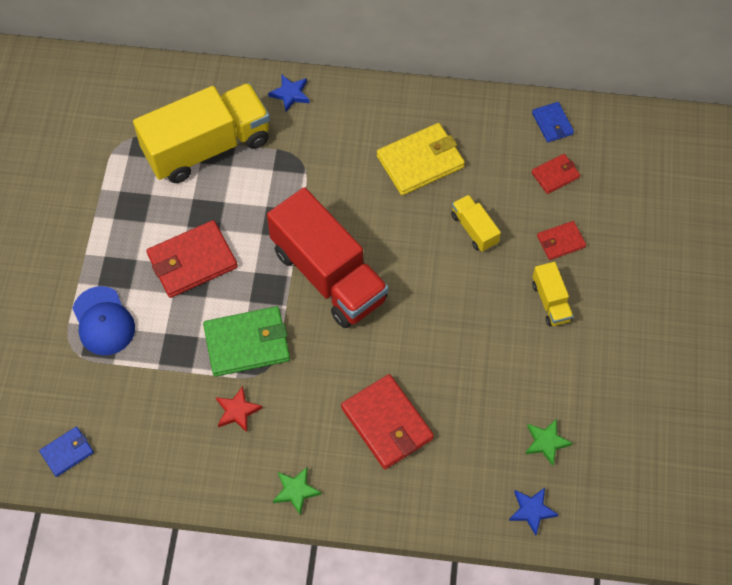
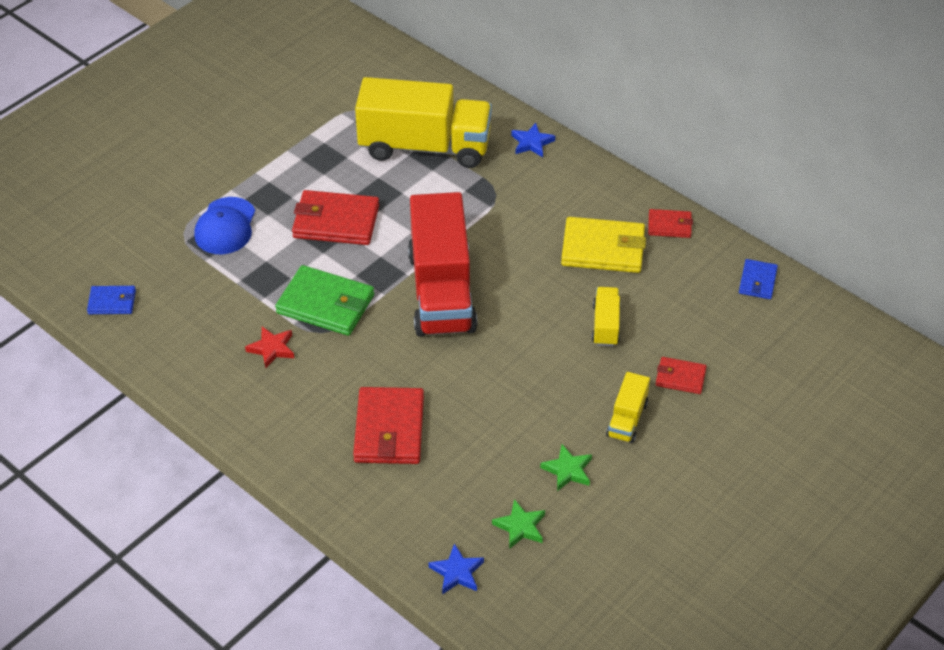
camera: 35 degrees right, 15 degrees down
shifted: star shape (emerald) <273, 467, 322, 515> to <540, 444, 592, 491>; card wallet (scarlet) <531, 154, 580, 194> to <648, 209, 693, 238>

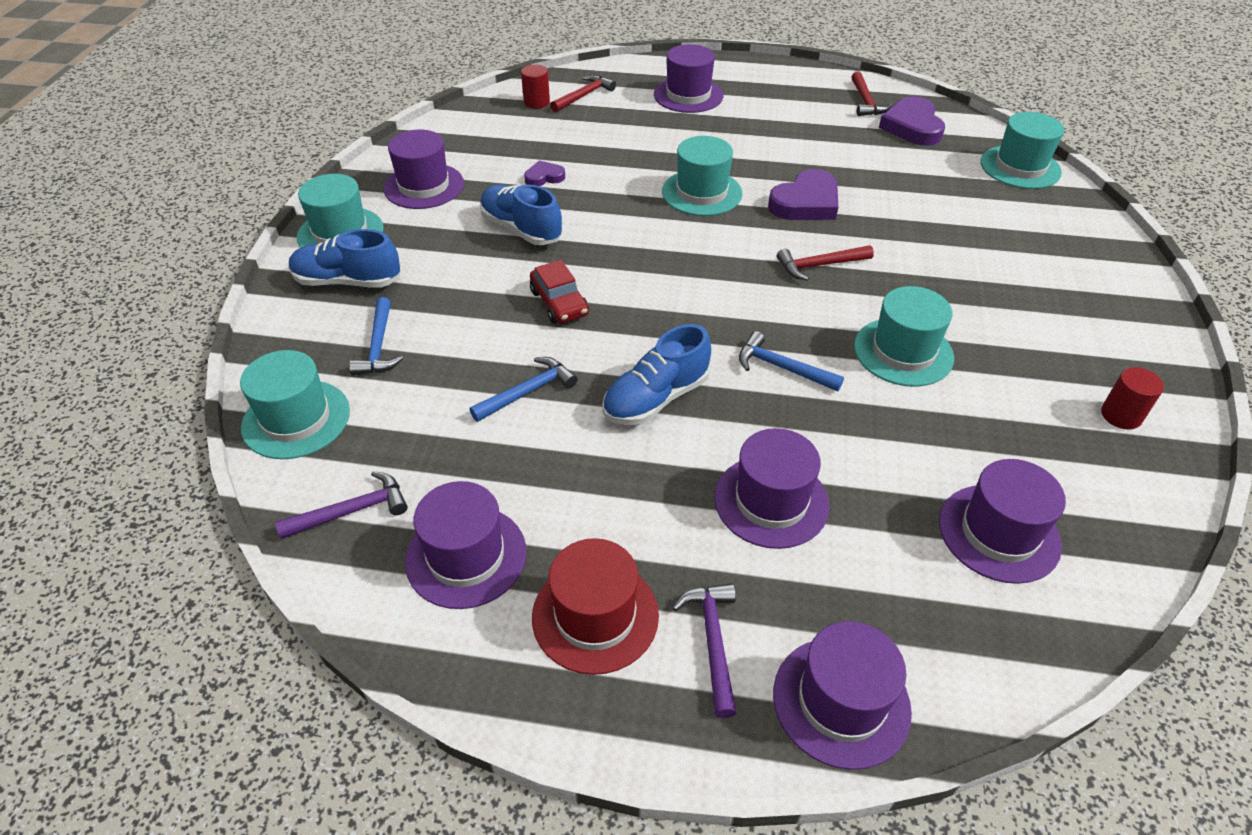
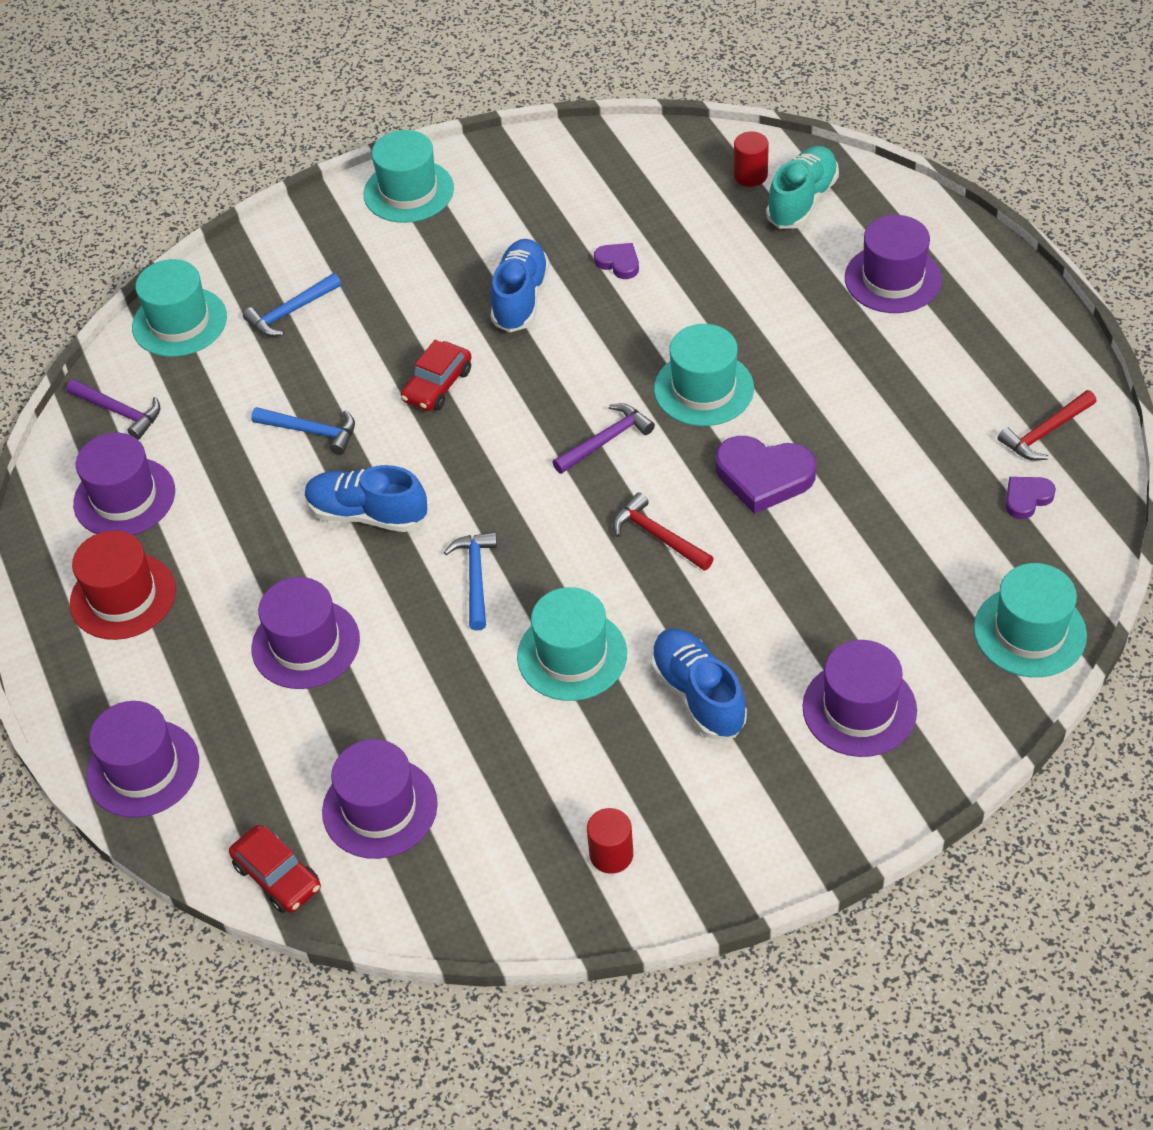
camera: 60 degrees right, 5 degrees up
new: automobile (scarlet) <229, 825, 321, 913>
shifted: claw hammer (purple) <672, 583, 736, 718> to <552, 403, 655, 474>; shoe (blue) <289, 229, 400, 288> to <650, 628, 747, 740>; tall hat (purple) <383, 130, 464, 209> to <802, 640, 917, 757>
swapped: claw hammer (scarlet) <550, 75, 616, 112> to shoe (teal) <766, 146, 839, 229>
scaled: love heart (purple) <879, 96, 945, 146> = <1006, 477, 1056, 519> x0.54

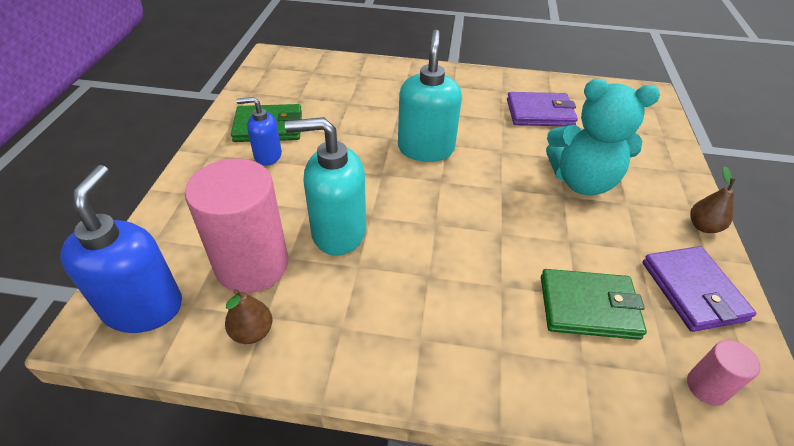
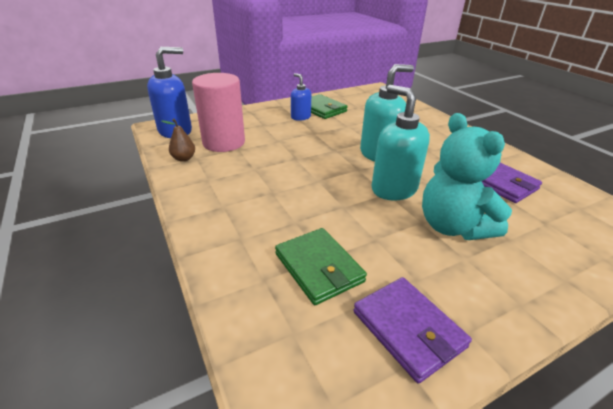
camera: 55 degrees right, 10 degrees down
gone: solid cylinder (rosy) <687, 340, 760, 405>; pear (dark brown) <690, 167, 735, 233>
shifted: pump bottle (teal) <285, 117, 366, 256> to <372, 85, 430, 201>
rotated: card wallet (purple) <642, 246, 756, 332> = <353, 277, 472, 384> 75 degrees counterclockwise

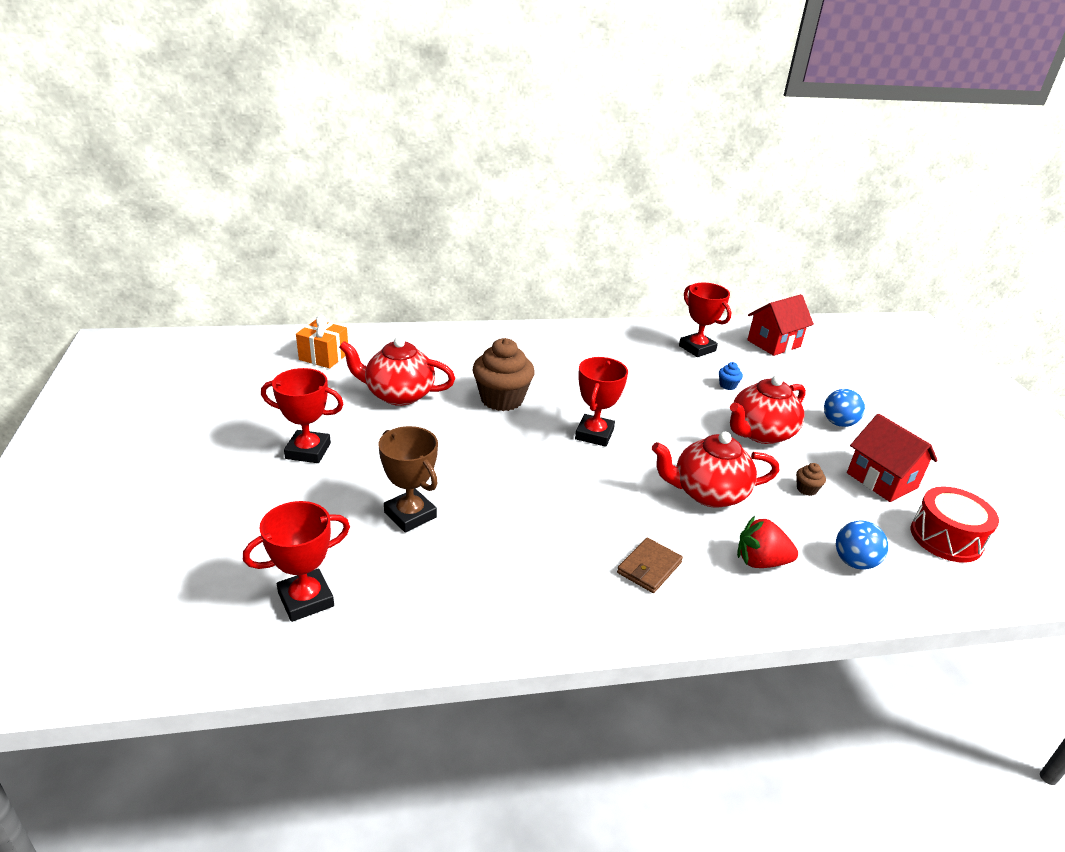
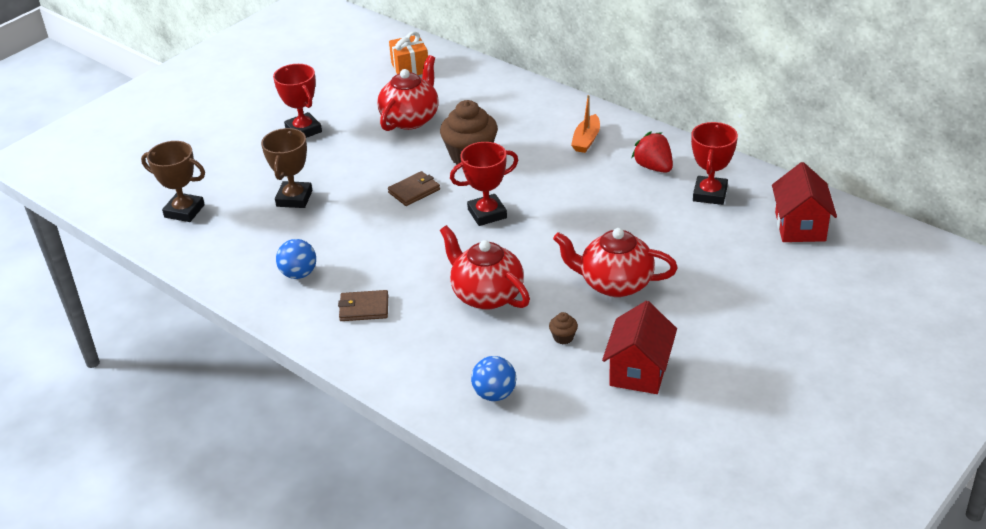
camera: 55 degrees right, 5 degrees up
gone: muffin (blue) <719, 362, 743, 390>; toy drum (scarlet) <911, 486, 999, 563>
new: card wallet (dark brown) <388, 171, 440, 206>; boat (orange) <571, 95, 600, 153>
shifted: ball (blue) <824, 389, 865, 427> to <276, 239, 316, 279>; toy strawberry (scarlet) <737, 516, 798, 568> to <631, 131, 673, 173>
repainted: award cup (scarlet) <243, 501, 350, 622> to award cup (dark brown) <141, 141, 205, 222>
rotated: teapot (scarlet) <339, 337, 455, 406> = <377, 55, 439, 131> 60 degrees clockwise; toy house (scarlet) <747, 294, 814, 356> = <772, 162, 837, 242> 75 degrees clockwise

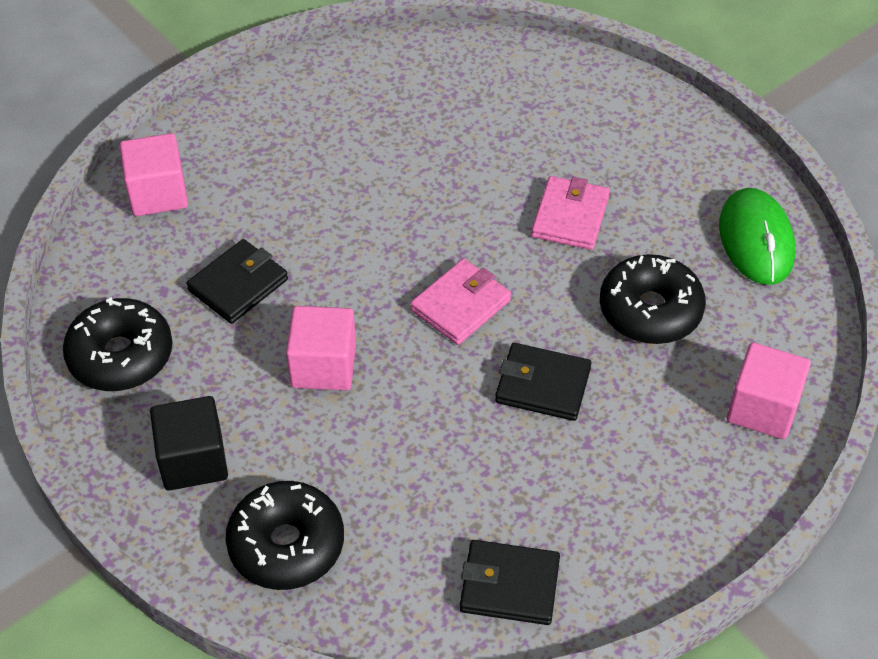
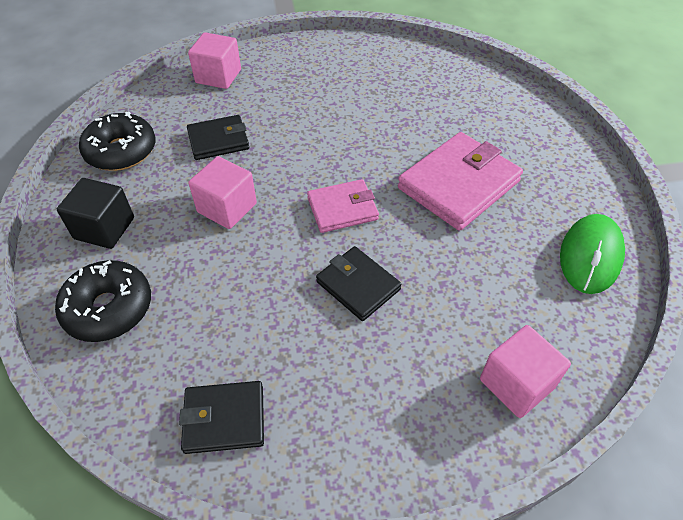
camera: 30 degrees right, 0 degrees up
gone: donut (jet-black) <600, 254, 706, 344>
rotated: card wallet (jet-black) <460, 540, 560, 625> = <179, 381, 264, 454> 45 degrees counterclockwise
scaled: card wallet (rosy) <531, 176, 610, 250> = <398, 132, 523, 231> x1.67

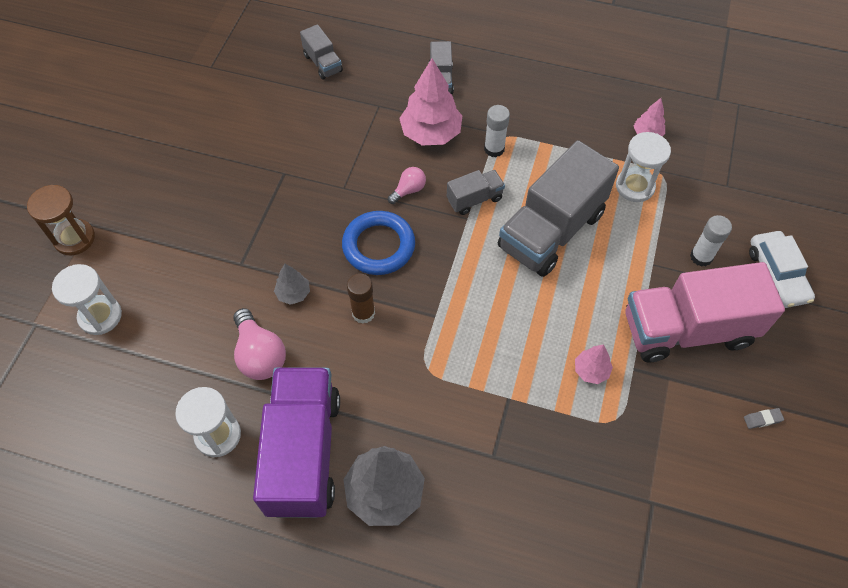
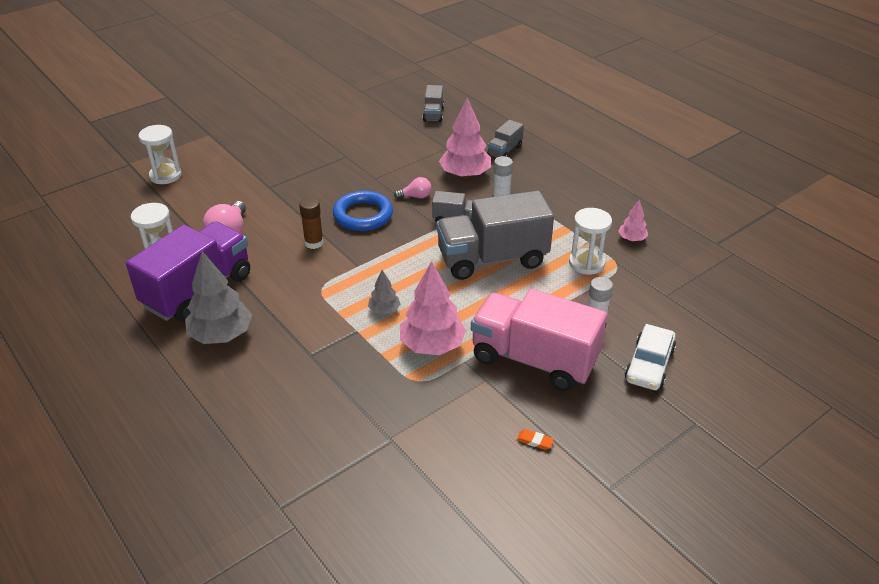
camera: 35 degrees right, 20 degrees down
gone: sand timer (dark brown) <27, 185, 95, 256>
shifted: tree (grey) <274, 264, 310, 305> to <368, 270, 400, 315>
repainted: eraser (grey) <744, 408, 784, 429> to eraser (orange) <517, 429, 554, 450>
scaled: tree (rosy) <575, 344, 613, 384> = <400, 261, 466, 355> x1.96

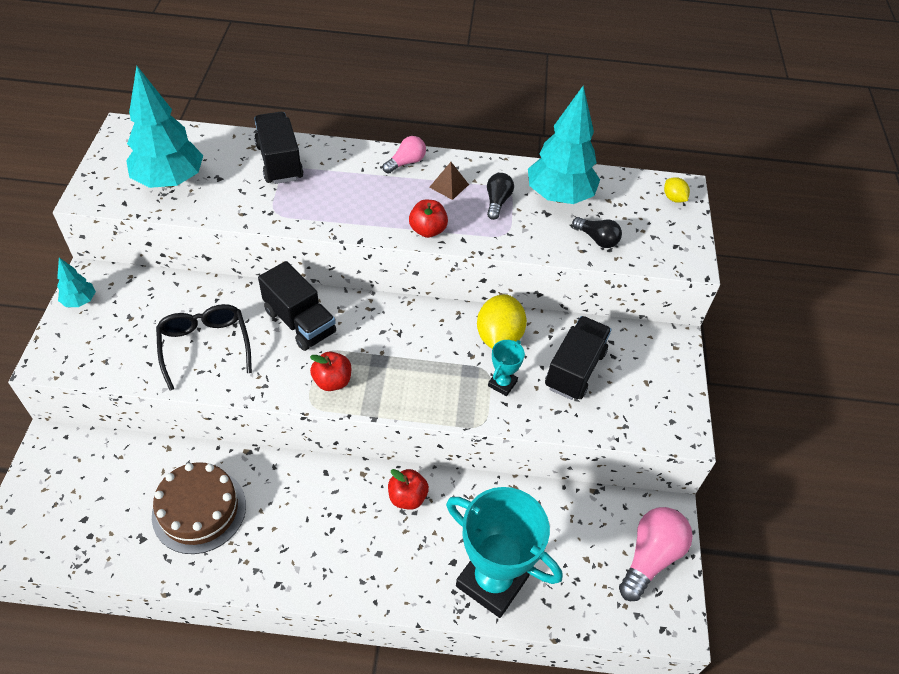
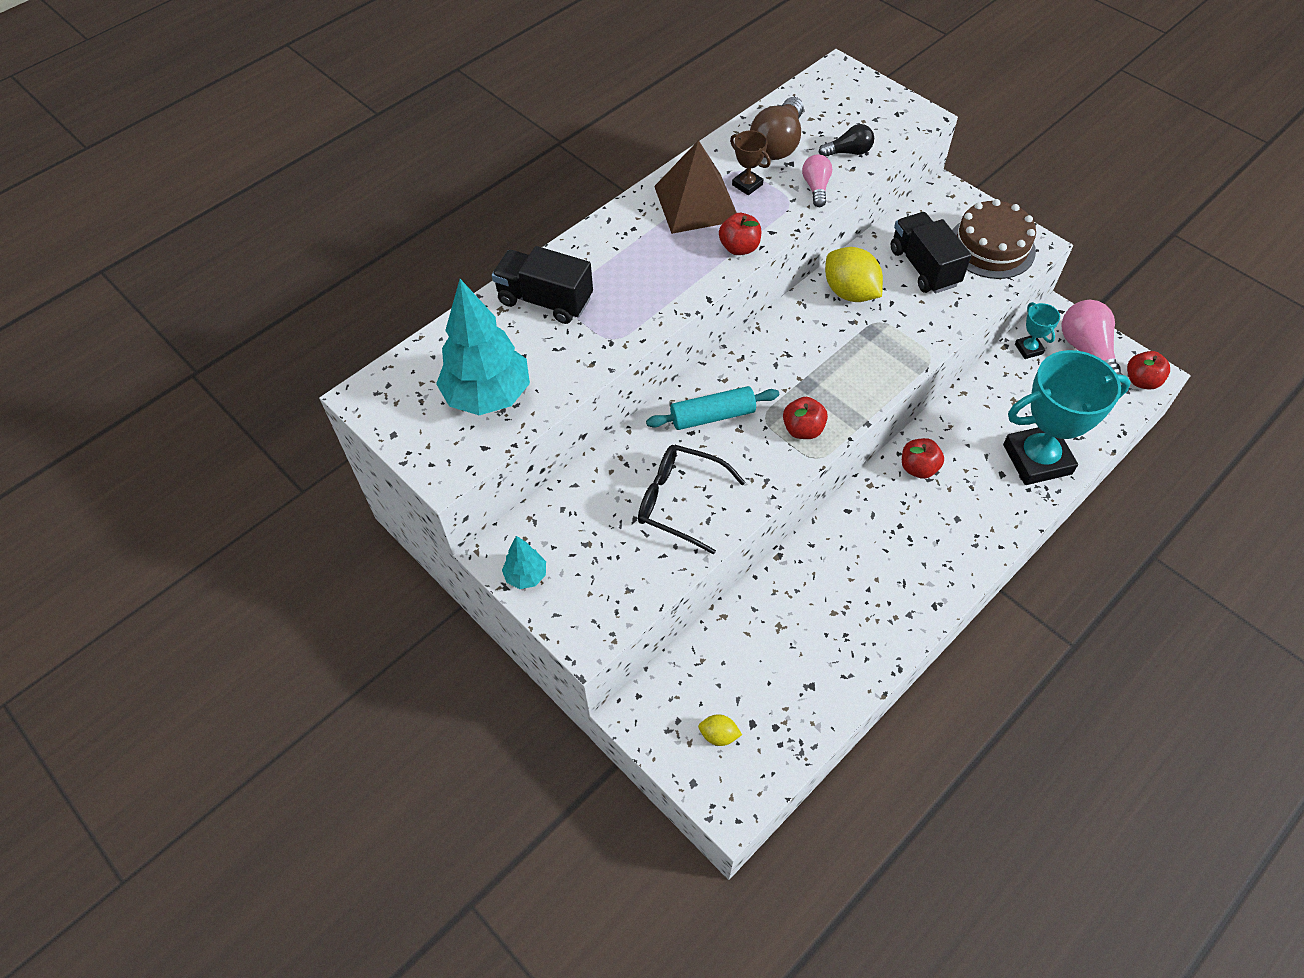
camera: 45 degrees left, 5 degrees up
new: toy apple (scarlet) <1127, 351, 1170, 390>
shifted: lemon (golden) <664, 177, 690, 203> to <698, 714, 742, 746>; lightbulb (rosy) <383, 136, 426, 174> to <802, 154, 832, 207>; cake (dark brown) <152, 462, 246, 554> to <952, 199, 1036, 279>; award cup (teal) <488, 340, 525, 396> to <1015, 302, 1060, 359>
swapped: lorry (jet-black) <258, 261, 336, 351> to rolling pin (teal) <646, 386, 779, 430>; lightbulb (jet-black) <487, 173, 514, 220> to award cup (dark brown) <730, 130, 771, 195>; tree (teal) <528, 86, 600, 204> to lightbulb (dark brown) <750, 97, 804, 160>
scaled: solid pyramid (dark brown) <429, 162, 469, 200> = <654, 140, 737, 234> x2.18

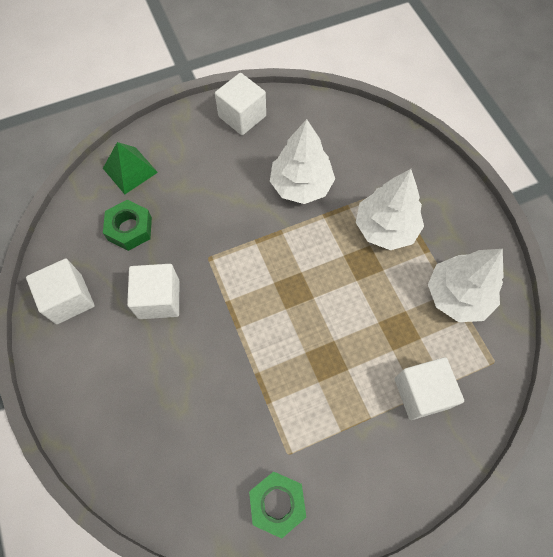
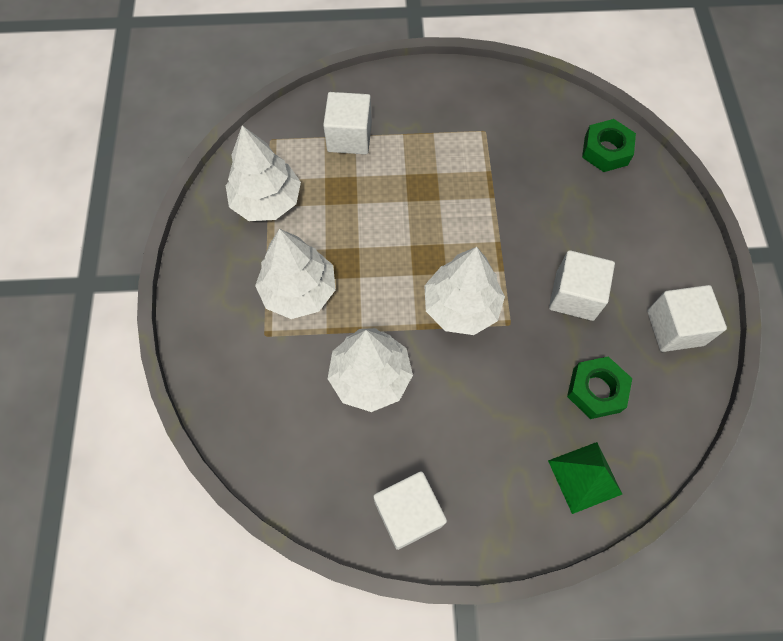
camera: 160 degrees left, 0 degrees up
new: tree (snow-white) <424, 247, 505, 335>
shifted: hex nut (emerald) <249, 471, 306, 539> to <582, 119, 636, 172>

